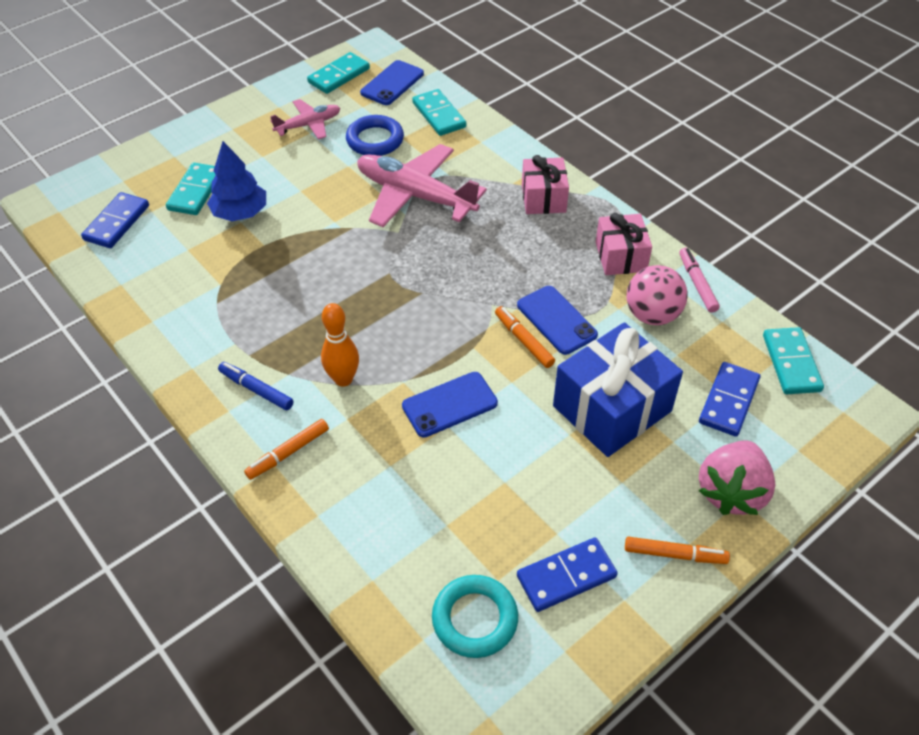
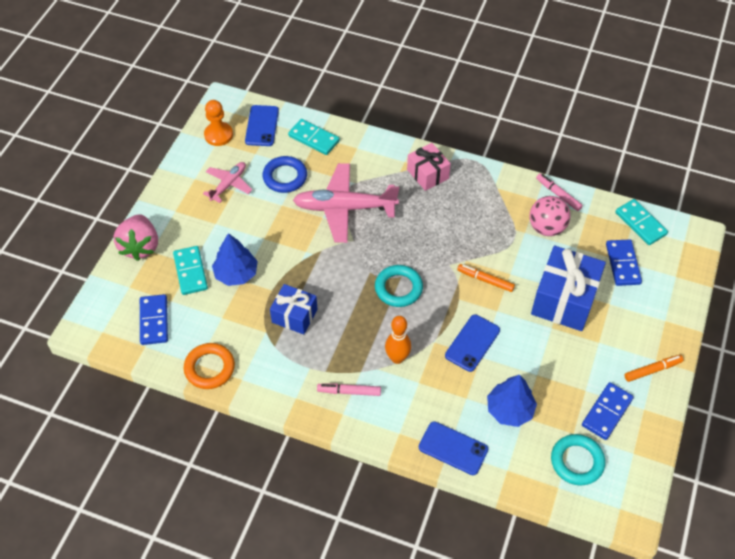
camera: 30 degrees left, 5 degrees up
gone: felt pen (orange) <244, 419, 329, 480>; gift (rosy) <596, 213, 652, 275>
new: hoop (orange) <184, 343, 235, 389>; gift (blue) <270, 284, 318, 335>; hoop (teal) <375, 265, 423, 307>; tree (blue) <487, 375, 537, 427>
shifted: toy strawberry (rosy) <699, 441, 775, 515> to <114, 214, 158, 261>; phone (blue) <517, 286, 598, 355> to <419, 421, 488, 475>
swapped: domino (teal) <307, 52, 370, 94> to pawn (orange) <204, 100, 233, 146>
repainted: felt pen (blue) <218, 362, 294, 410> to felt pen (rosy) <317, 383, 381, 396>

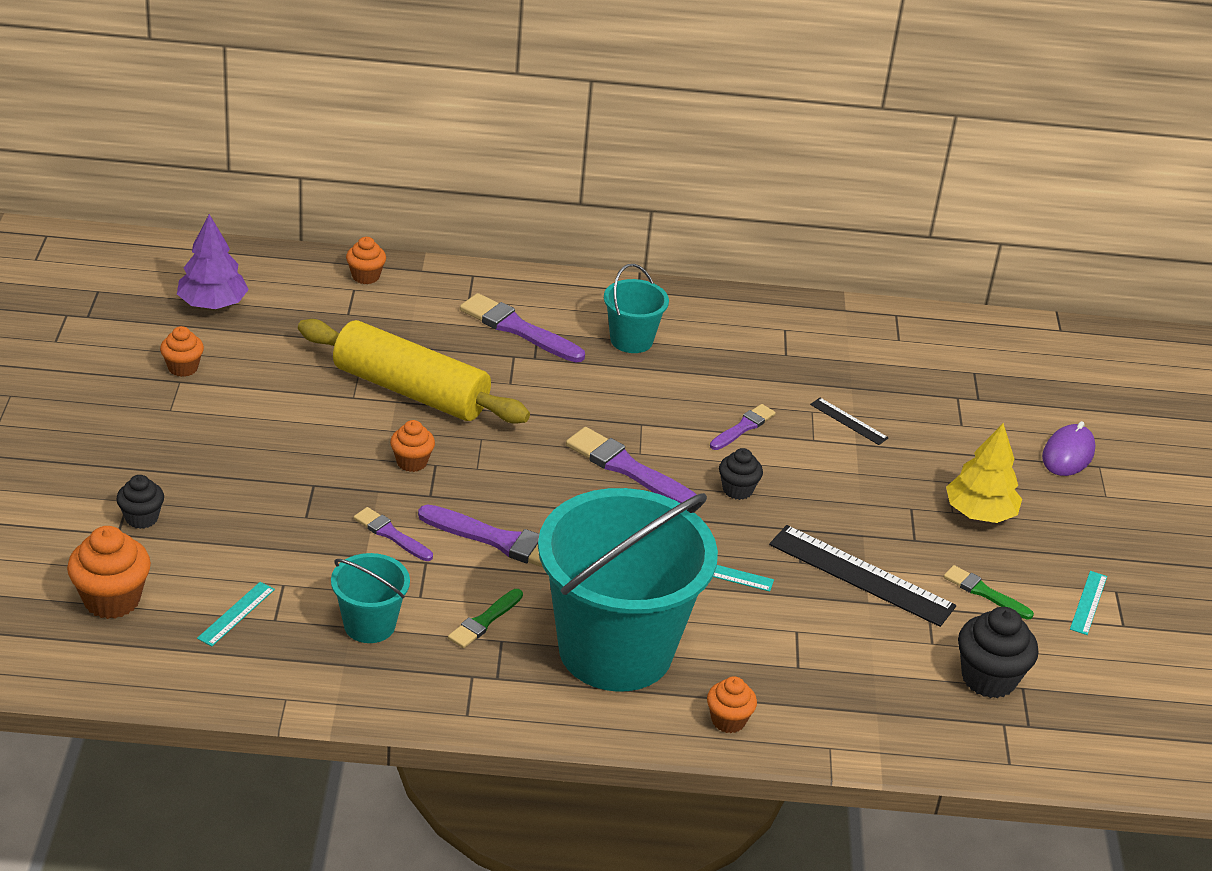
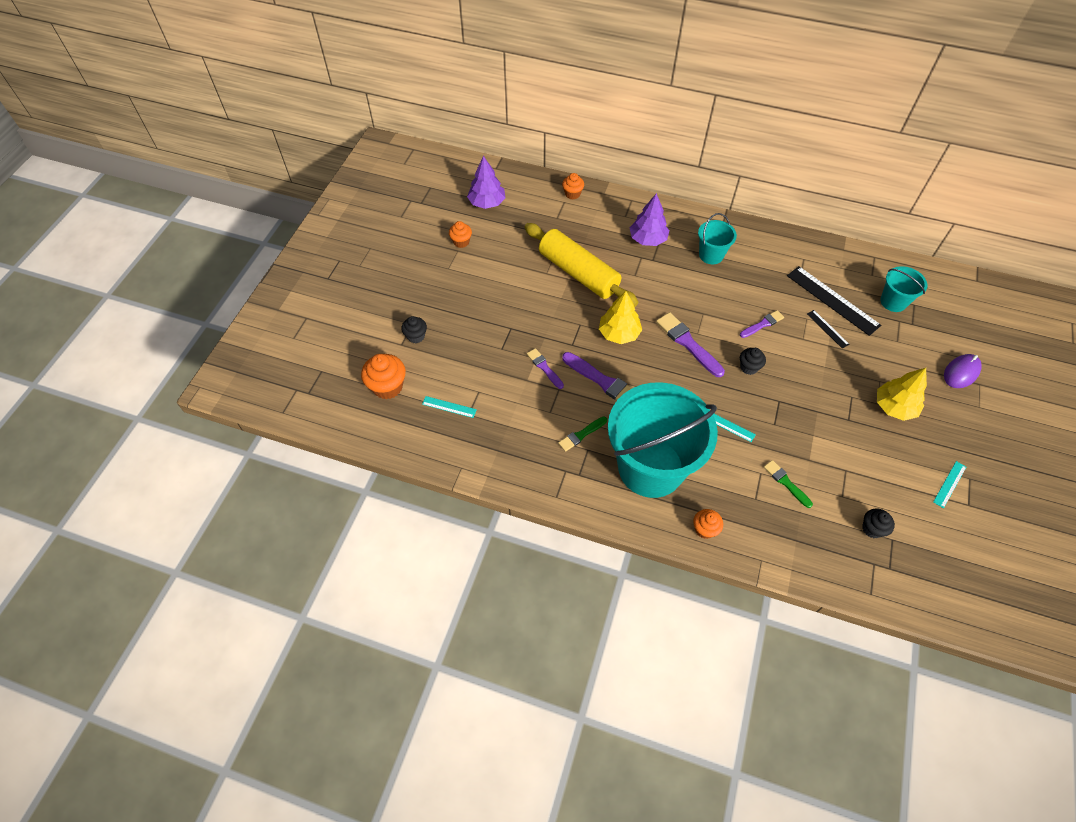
camera: 20 degrees right, 20 degrees up
gone: muffin (orange) <390, 420, 435, 472>
new: tree (golden) <599, 291, 642, 344>
shifted: paint brush (emerald) <944, 565, 1034, 620> to <764, 460, 813, 508>; straightedge (jet-black) <769, 525, 956, 627> to <787, 266, 881, 336>; pail (teal) <331, 553, 410, 643> to <880, 266, 927, 312>
swapped: paint brush (purple) <460, 293, 585, 363> to tree (purple) <630, 193, 669, 246>
rotated: straightedge (teal) <197, 582, 275, 646> = <422, 396, 477, 418> 60 degrees clockwise
scaled: muffin (jet-black) <958, 607, 1039, 698> = <862, 508, 895, 538> x0.61

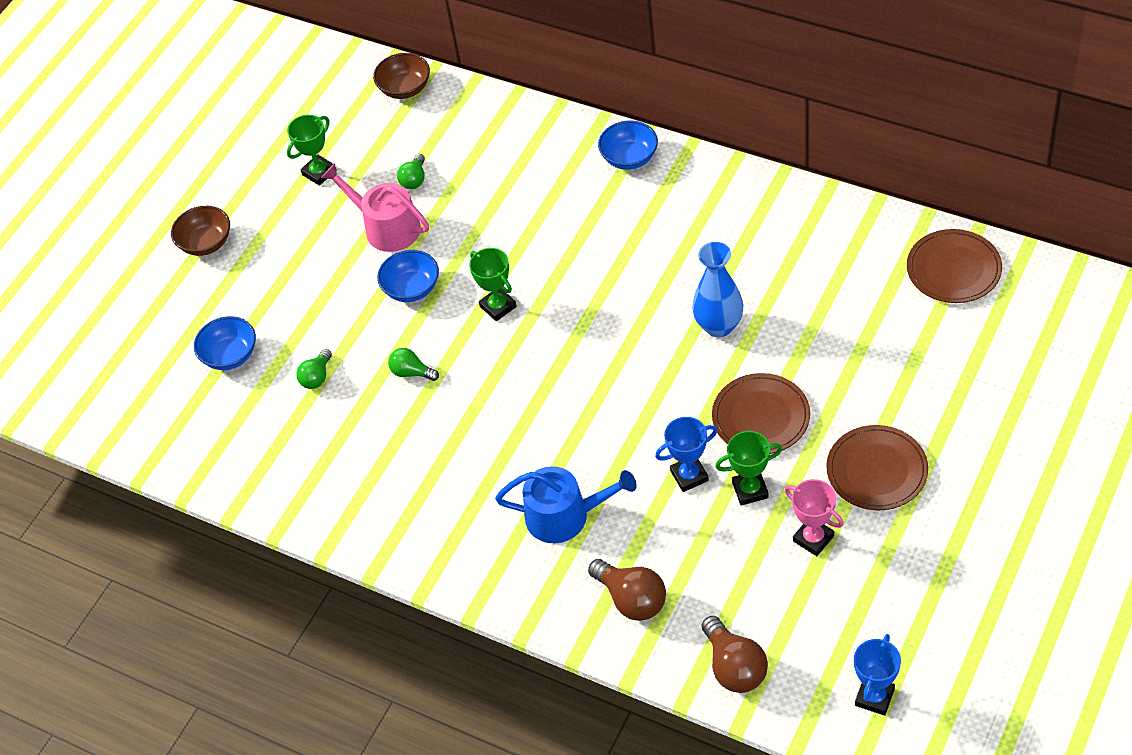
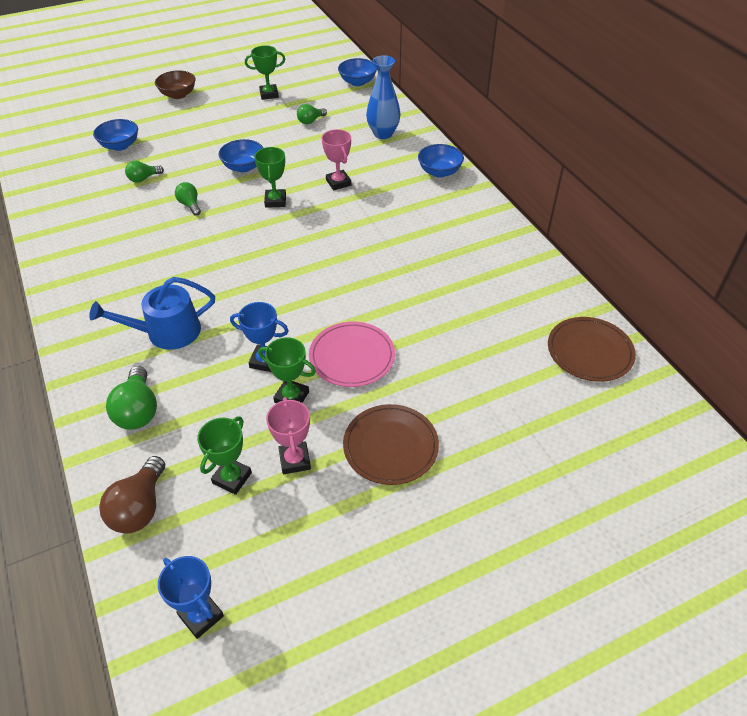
camera: 30 degrees right, 5 degrees down
gone: sprinkling can (rosy) <321, 163, 429, 252>
new: award cup (emerald) <197, 417, 252, 495>; award cup (rosy) <322, 129, 351, 190>
shifted: flower vase (blue) <692, 242, 743, 337> to <366, 55, 400, 139>
repainted: lightbulb (dark brown) <588, 559, 666, 621> to lightbulb (emerald) <106, 366, 157, 430>; flat dish (dark brown) <712, 373, 810, 454> to flat dish (rosy) <309, 322, 395, 387>; serving bowl (dark brown) <373, 53, 430, 99> to serving bowl (blue) <338, 58, 377, 86>
rotated: sprinkling can (blue) <495, 466, 637, 543> = <89, 277, 215, 350> 120 degrees clockwise; award cup (blue) <854, 634, 901, 715> = <158, 556, 224, 639> 75 degrees clockwise

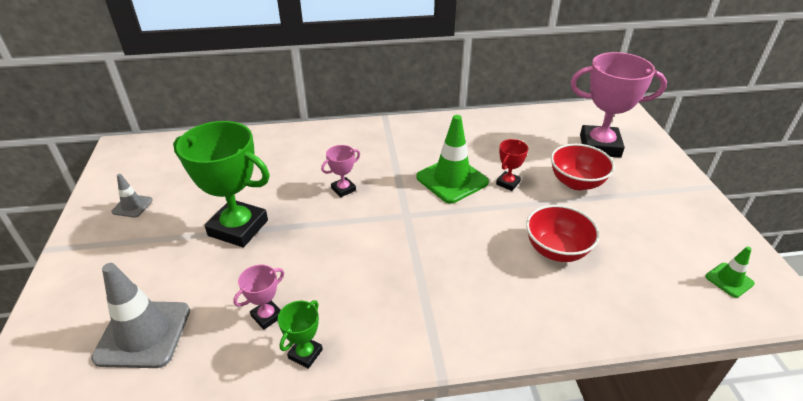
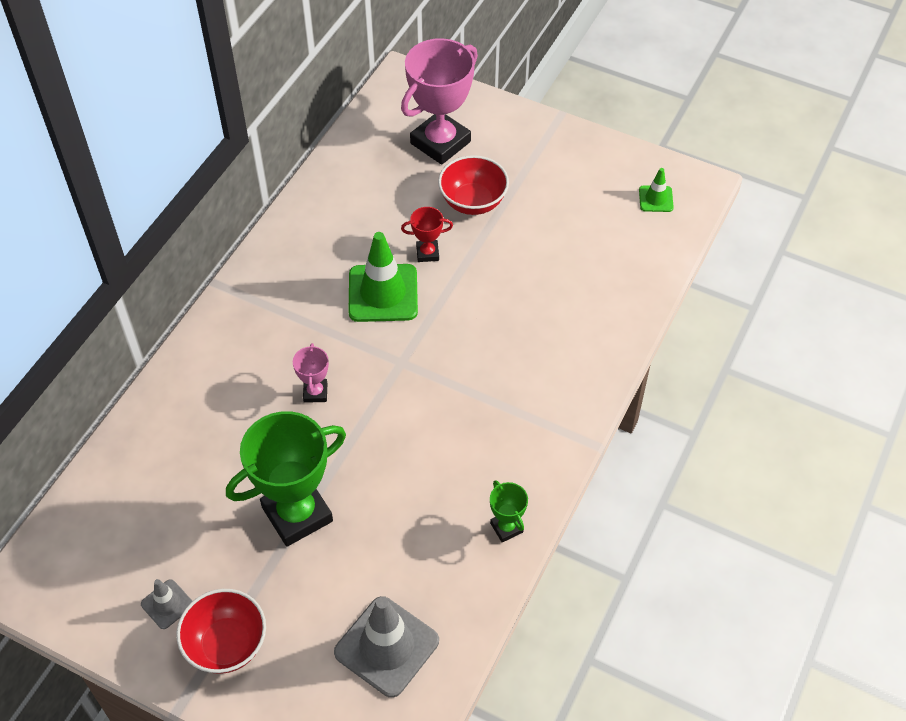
camera: 55 degrees left, 15 degrees up
gone: award cup (rosy) <233, 265, 284, 330>
shifted: serving bowl (scarlet) <526, 205, 600, 262> to <176, 589, 266, 674>
rotated: award cup (scarlet) <496, 139, 529, 191> = <401, 207, 453, 262> 75 degrees counterclockwise

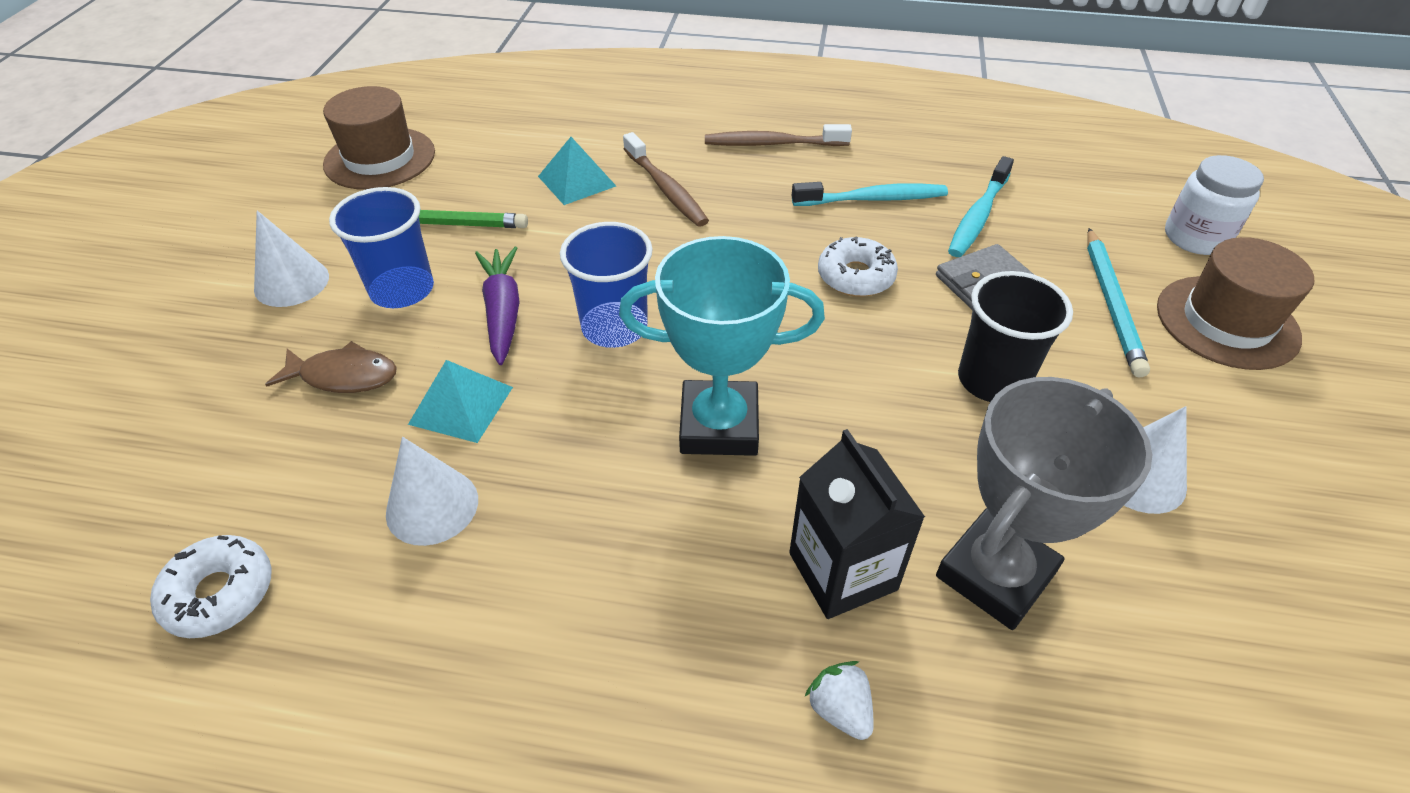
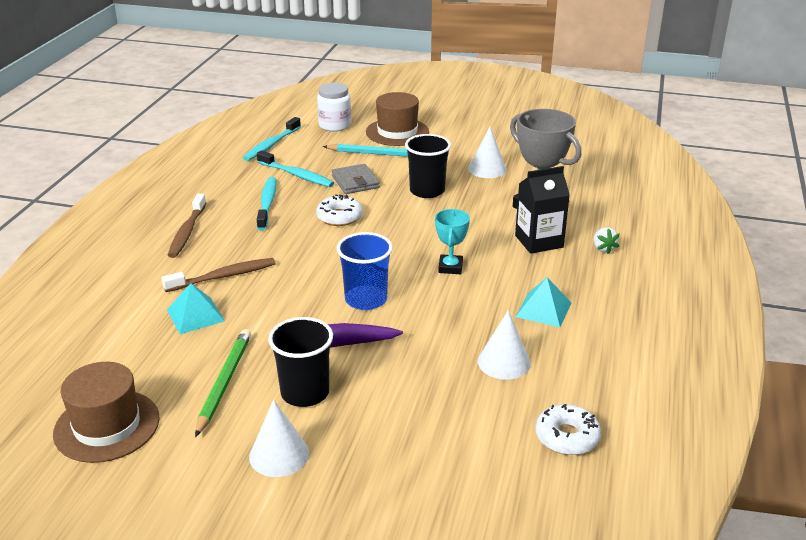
camera: 85 degrees left, 15 degrees down
gone: fish figure (dark brown) <265, 341, 397, 393>
new: toothbrush (teal) <243, 117, 301, 161>
shifted: solid pyramid (teal) <408, 360, 513, 443> to <516, 278, 571, 328>
repainted: cup (blue) <329, 187, 434, 308> to cup (jet-black) <268, 317, 333, 407>
rotated: toy strawberry (snow-white) <805, 661, 874, 740> = <594, 227, 620, 254> 75 degrees counterclockwise
scaled: award cup (teal) <619, 236, 825, 456> = <435, 209, 470, 274> x0.55

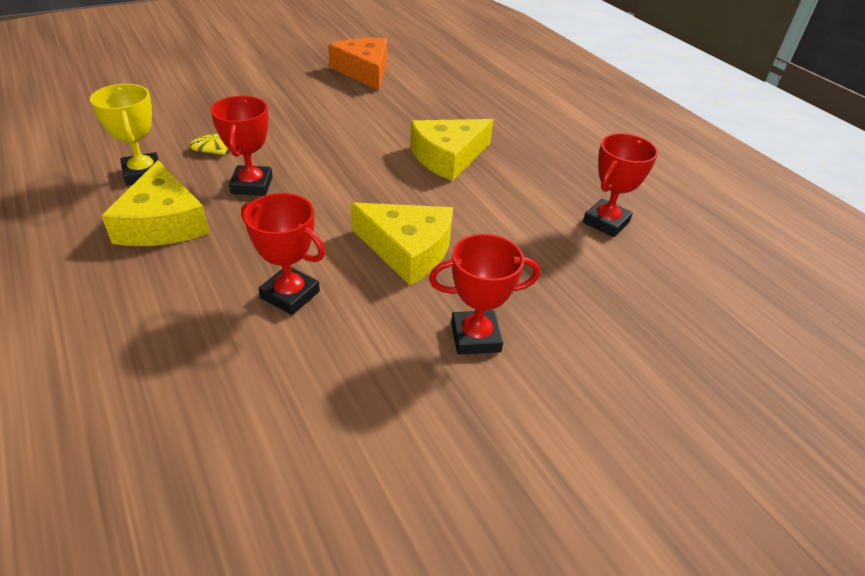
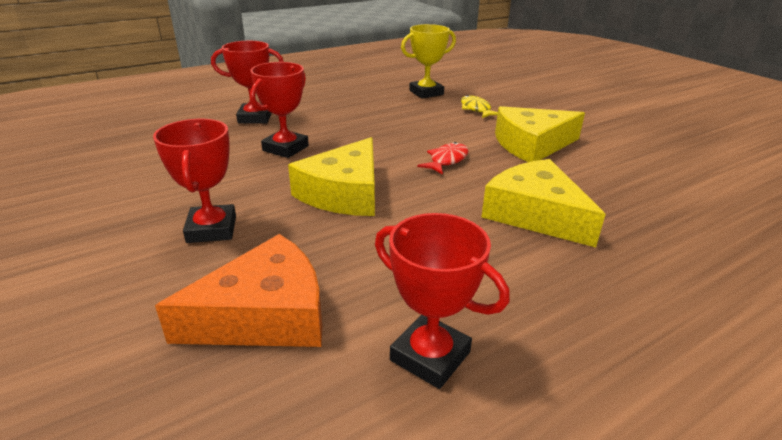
camera: 90 degrees right, 10 degrees down
new: fish figure (scarlet) <417, 142, 468, 175>
shifted: cheese wedge (orange) <328, 38, 387, 91> to <155, 234, 322, 347>; award cup (scarlet) <210, 96, 273, 196> to <211, 41, 284, 123>; cheese wedge (golden) <102, 160, 209, 246> to <495, 106, 585, 162>

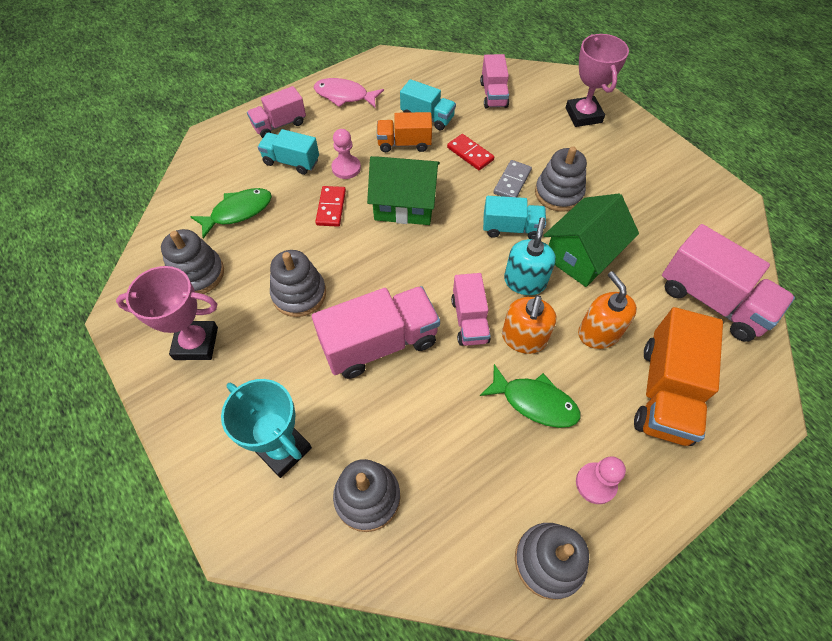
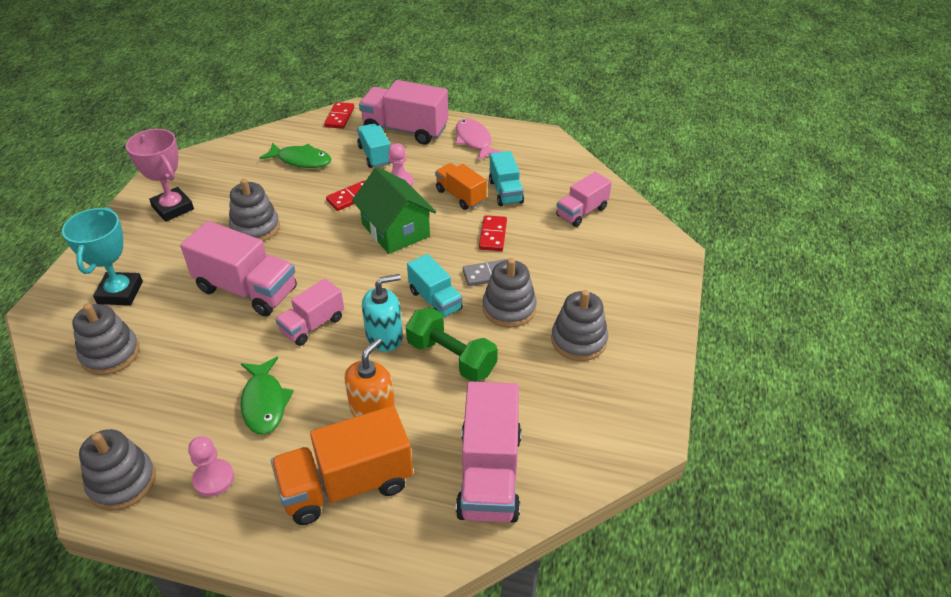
camera: 50 degrees right, 15 degrees down
gone: pump bottle (orange) <502, 295, 557, 354>; award cup (rosy) <565, 34, 629, 127>
new: domino (scarlet) <324, 102, 354, 129>
shifted: ring stacker (grey) <161, 229, 224, 294> to <551, 290, 608, 361>
swapped: toy house (emerald) <543, 193, 639, 287> to hand weight (emerald) <406, 307, 498, 382>
scaled: lorry (rosy) <247, 86, 306, 138> = <359, 80, 448, 145> x1.66

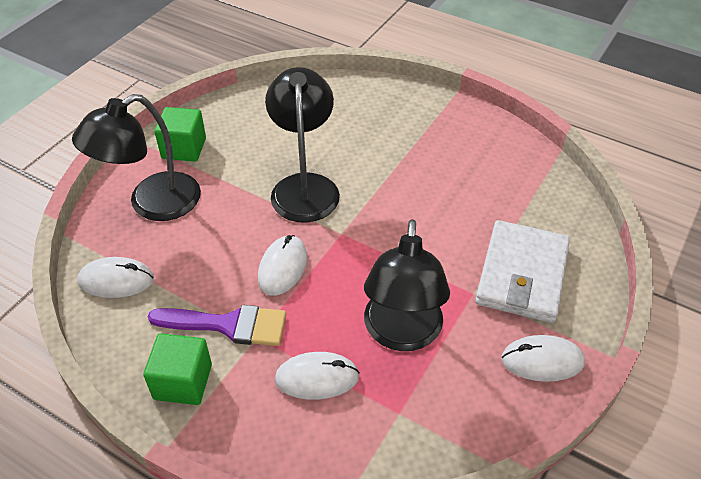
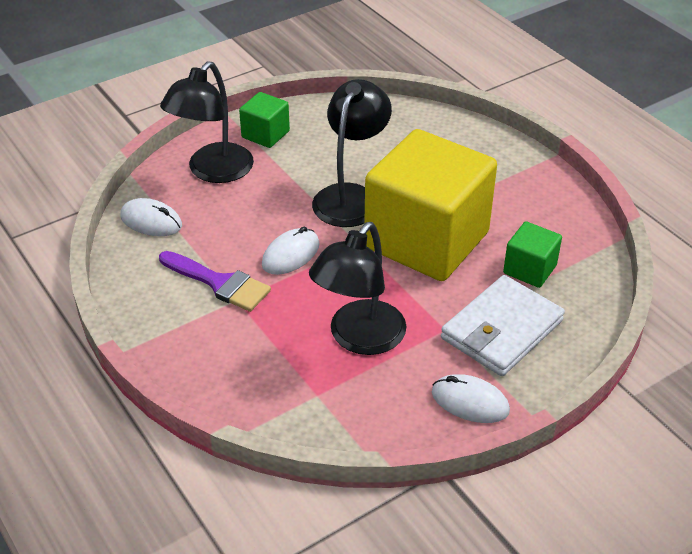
camera: 25 degrees right, 5 degrees down
gone: mouse (snow-white) <275, 352, 360, 400>
new: block (golden) <364, 129, 497, 281>
shifted: block (emerald) <143, 333, 212, 405> to <503, 221, 562, 288>
rotated: lamp (jet-black) <72, 94, 201, 221> = <160, 61, 254, 183> 45 degrees counterclockwise

